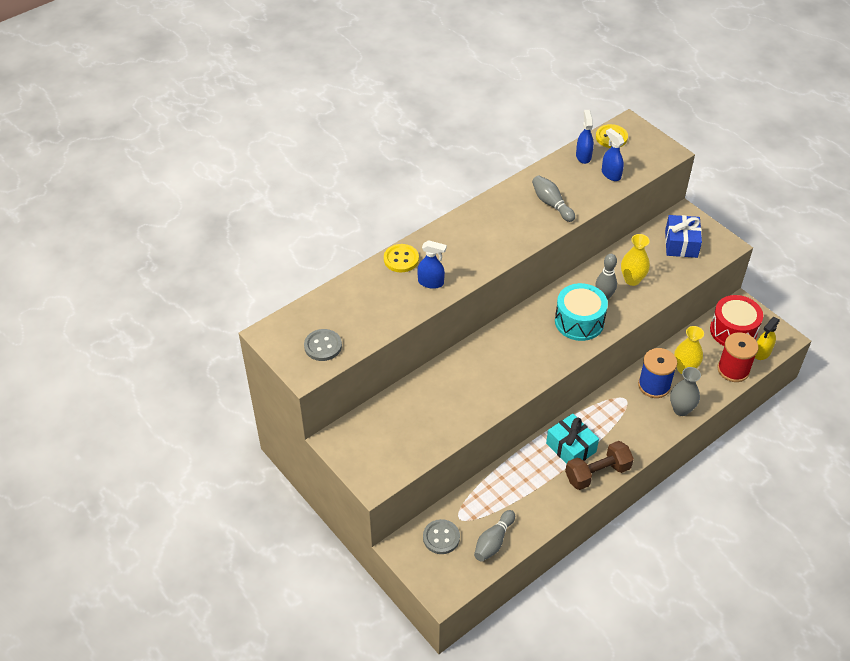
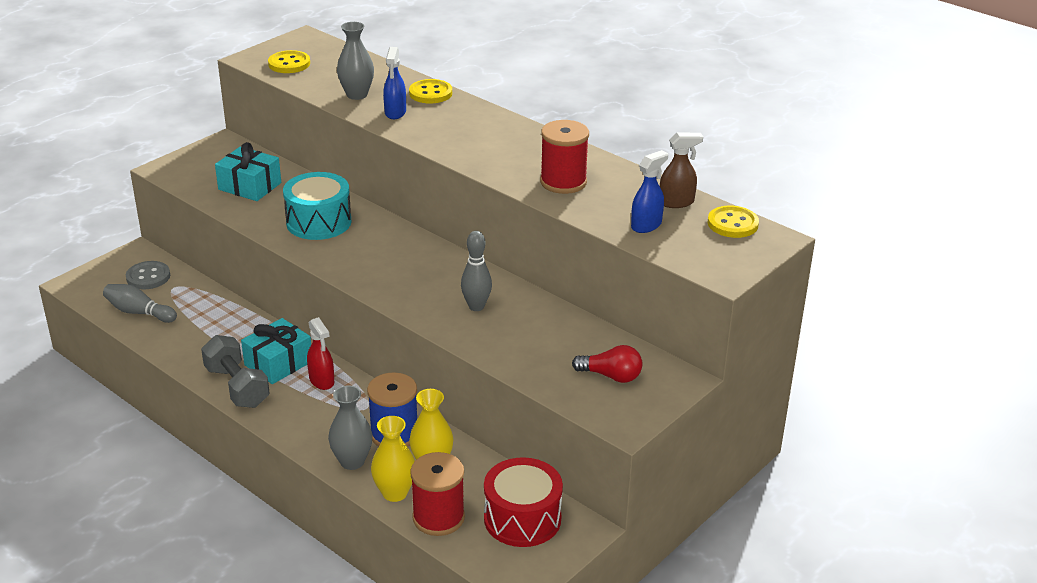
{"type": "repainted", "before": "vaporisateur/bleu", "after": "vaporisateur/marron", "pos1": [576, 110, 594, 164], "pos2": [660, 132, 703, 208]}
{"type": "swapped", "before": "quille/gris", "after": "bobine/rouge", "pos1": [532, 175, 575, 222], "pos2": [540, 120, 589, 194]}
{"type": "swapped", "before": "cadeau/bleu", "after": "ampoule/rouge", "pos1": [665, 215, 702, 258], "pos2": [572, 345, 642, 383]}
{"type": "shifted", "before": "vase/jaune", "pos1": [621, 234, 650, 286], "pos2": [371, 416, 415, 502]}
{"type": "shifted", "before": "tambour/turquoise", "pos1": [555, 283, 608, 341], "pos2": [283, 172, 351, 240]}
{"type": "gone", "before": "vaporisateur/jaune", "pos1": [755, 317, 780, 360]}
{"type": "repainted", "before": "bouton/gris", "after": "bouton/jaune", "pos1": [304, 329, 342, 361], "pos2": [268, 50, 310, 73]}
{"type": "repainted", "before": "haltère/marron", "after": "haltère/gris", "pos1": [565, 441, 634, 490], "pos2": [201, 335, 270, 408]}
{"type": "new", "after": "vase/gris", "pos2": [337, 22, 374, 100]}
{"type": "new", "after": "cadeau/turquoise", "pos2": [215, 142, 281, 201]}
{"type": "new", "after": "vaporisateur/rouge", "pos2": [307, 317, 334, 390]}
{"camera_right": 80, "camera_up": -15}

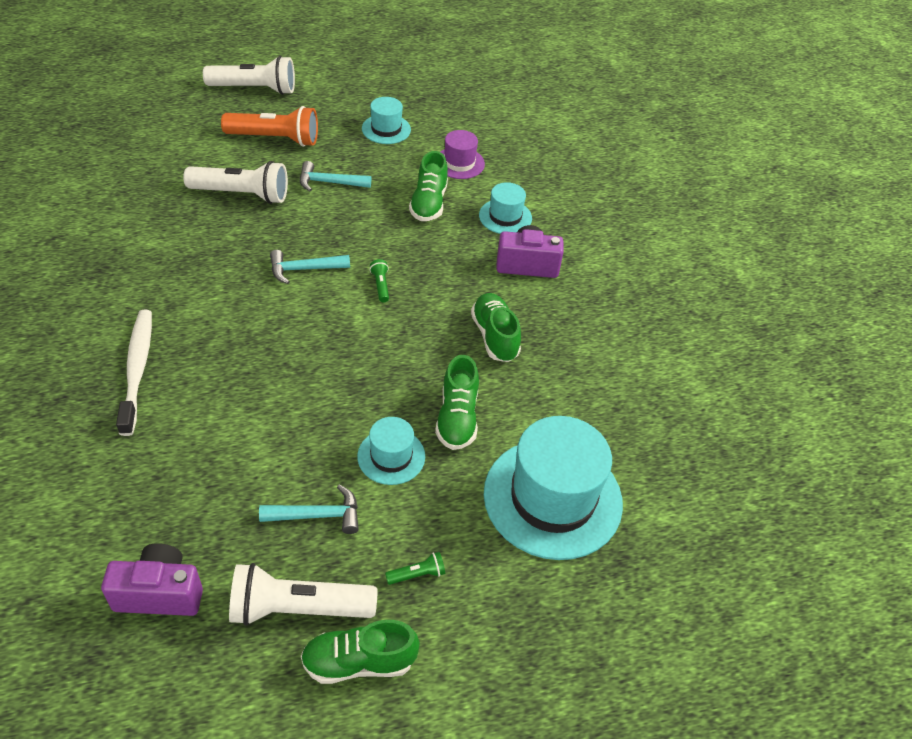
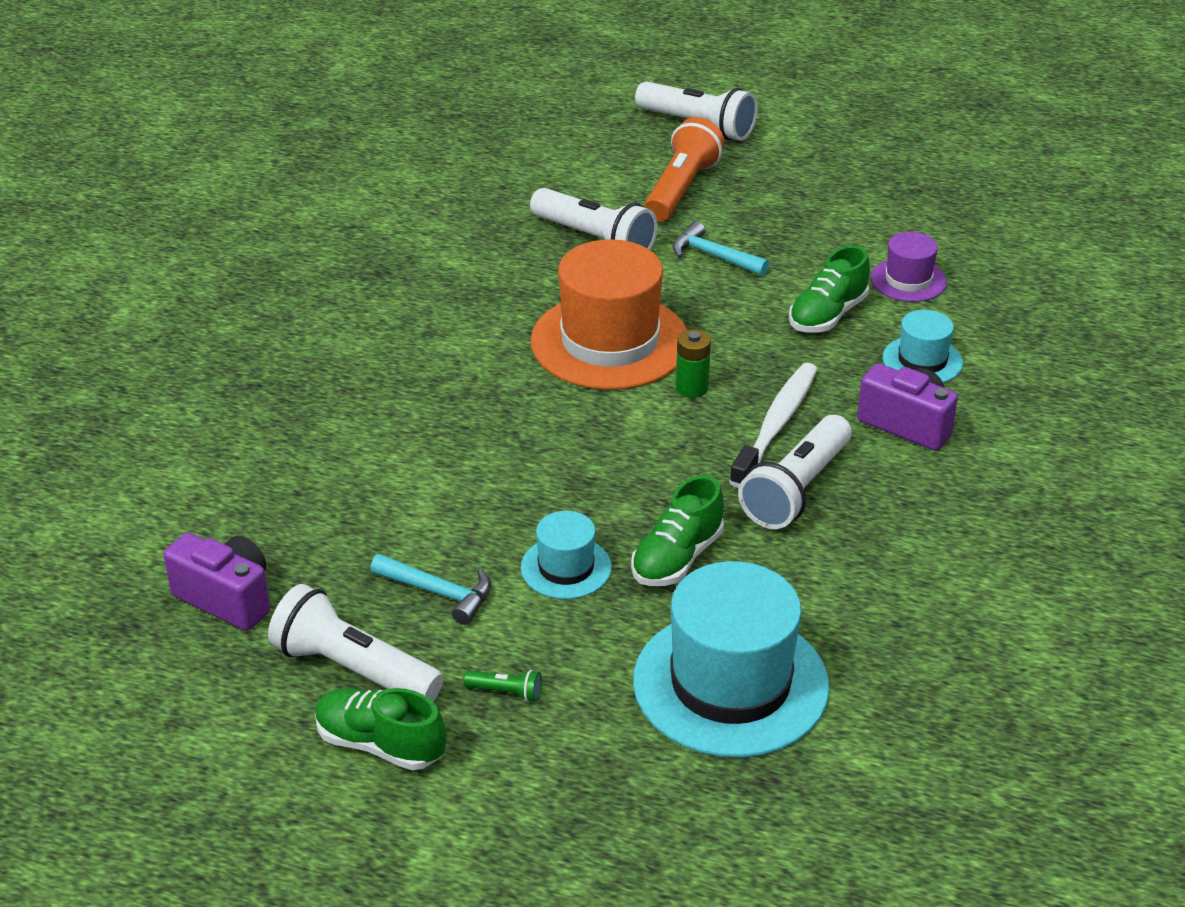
{"type": "gone", "before": "chapeau/turquoise", "pos1": [362, 97, 411, 144]}
{"type": "rotated", "before": "lampe de poche/orange", "pos1": [221, 106, 318, 147], "pos2": [644, 117, 725, 222], "turn": -105}
{"type": "swapped", "before": "marteau/turquoise", "after": "chapeau/orange", "pos1": [270, 250, 350, 284], "pos2": [531, 239, 687, 390]}
{"type": "swapped", "before": "lampe de poche/vert", "after": "pile/vert", "pos1": [370, 259, 389, 303], "pos2": [676, 330, 711, 398]}
{"type": "swapped", "before": "chaussure/vert", "after": "lampe de poche/blanc", "pos1": [471, 293, 521, 362], "pos2": [738, 415, 852, 529]}
{"type": "shifted", "before": "brosse à dents/blanc", "pos1": [116, 310, 152, 436], "pos2": [729, 363, 817, 488]}
{"camera_right": 35, "camera_up": -10}

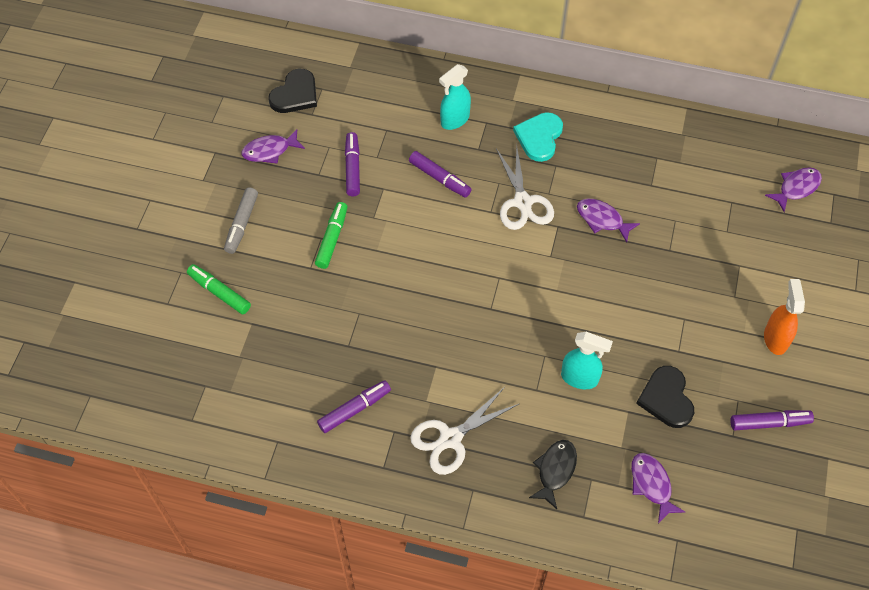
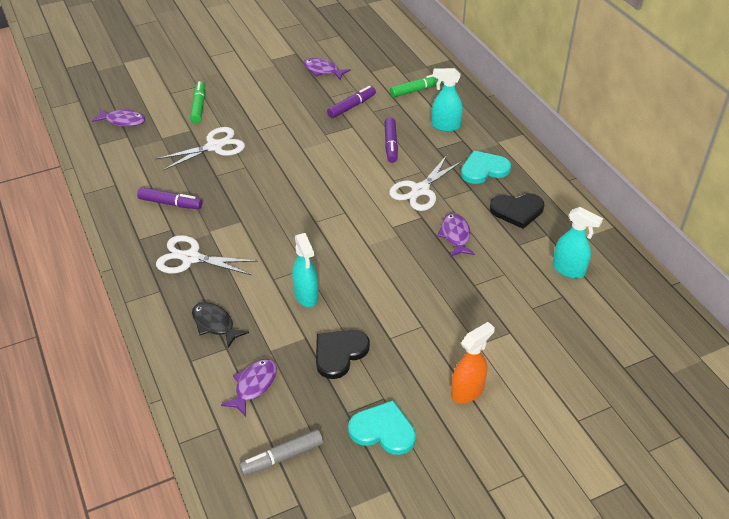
{"type": "shifted", "before": "cœur/noir", "pos1": [268, 69, 317, 113], "pos2": [490, 193, 544, 229]}
{"type": "shifted", "before": "poisson/violet", "pos1": [765, 167, 822, 212], "pos2": [92, 108, 145, 127]}
{"type": "shifted", "before": "feutre/gris", "pos1": [224, 187, 258, 254], "pos2": [239, 429, 323, 476]}
{"type": "shifted", "before": "feutre/vert", "pos1": [315, 202, 348, 269], "pos2": [390, 74, 443, 98]}
{"type": "swapped", "before": "feutre/violet", "after": "cœur/turquoise", "pos1": [730, 410, 814, 430], "pos2": [348, 400, 416, 455]}
{"type": "rotated", "before": "poisson/noir", "pos1": [529, 440, 577, 509], "pos2": [192, 302, 249, 348], "turn": -120}
{"type": "new", "after": "ciseaux/blanc", "pos2": [156, 127, 245, 170]}
{"type": "new", "after": "vaporisateur/turquoise", "pos2": [553, 207, 603, 279]}
{"camera_right": 50, "camera_up": -15}

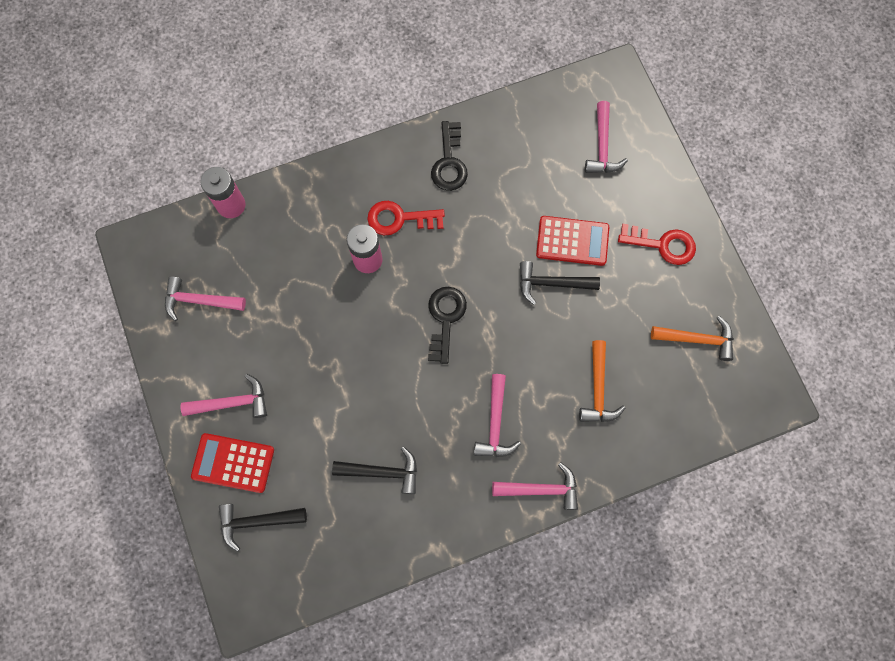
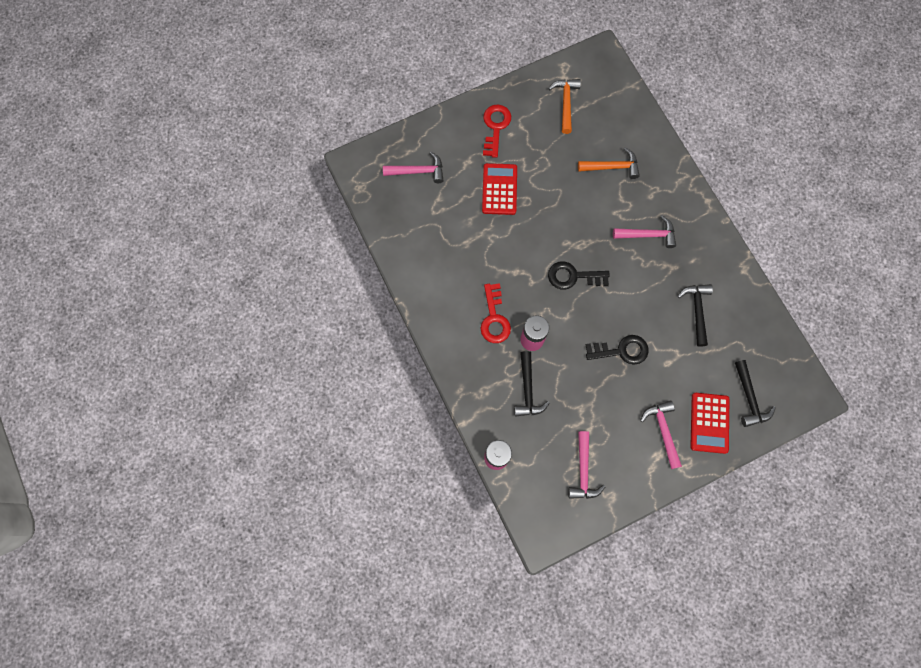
{"type": "shifted", "before": "clé/noir", "pos1": [431, 121, 468, 191], "pos2": [586, 335, 649, 365]}
{"type": "shifted", "before": "marteau/noir", "pos1": [520, 261, 600, 305], "pos2": [514, 351, 550, 417]}
{"type": "gone", "before": "marteau/rose", "pos1": [492, 463, 578, 510]}
{"camera_right": -95, "camera_up": 0}

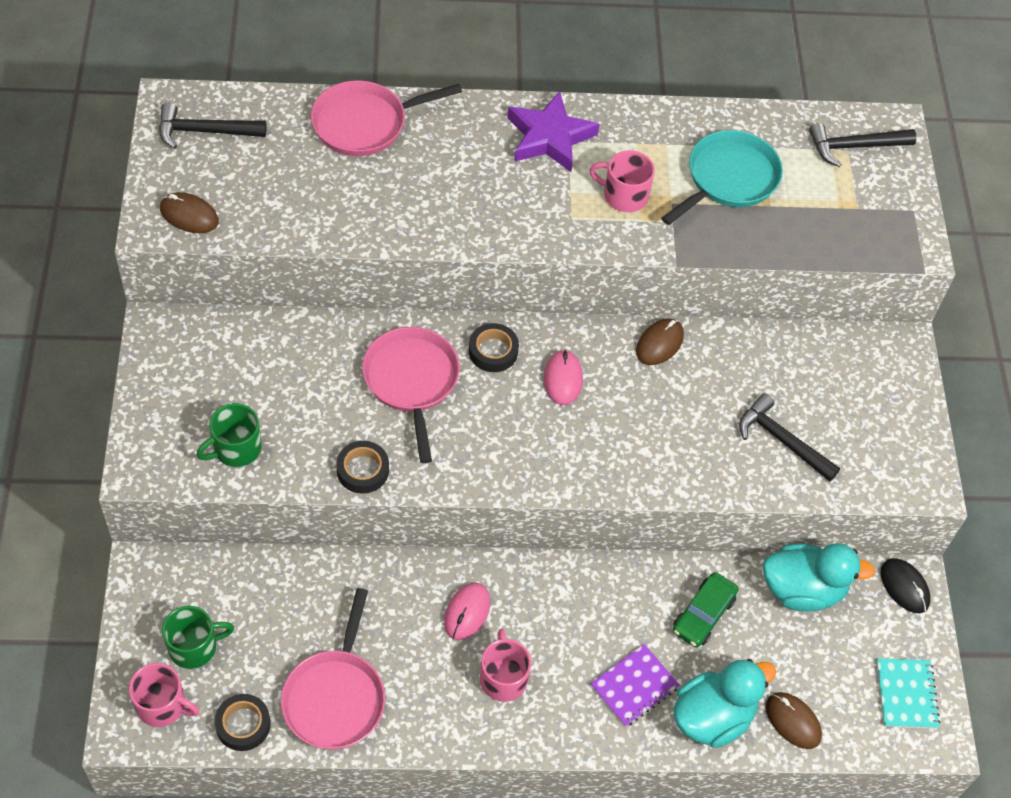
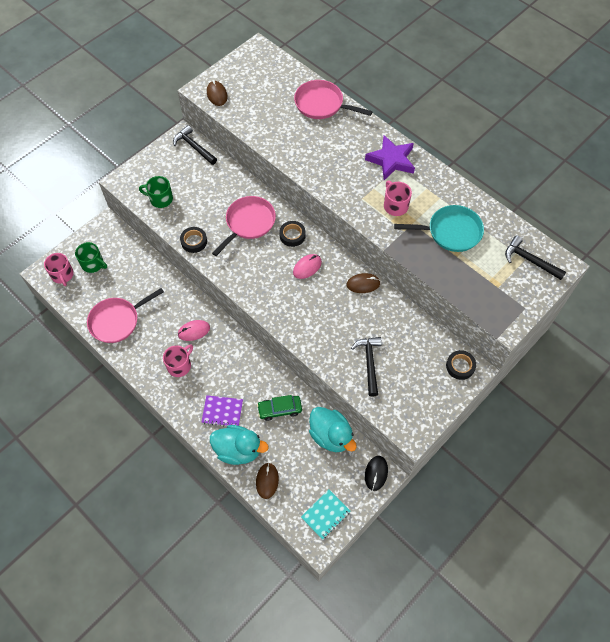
{"type": "shifted", "before": "marteau/noir", "pos1": [159, 102, 267, 149], "pos2": [173, 125, 217, 165]}
{"type": "shifted", "before": "ruban adhésif/noir", "pos1": [215, 694, 271, 751], "pos2": [446, 350, 476, 380]}
{"camera_right": 50, "camera_up": 5}

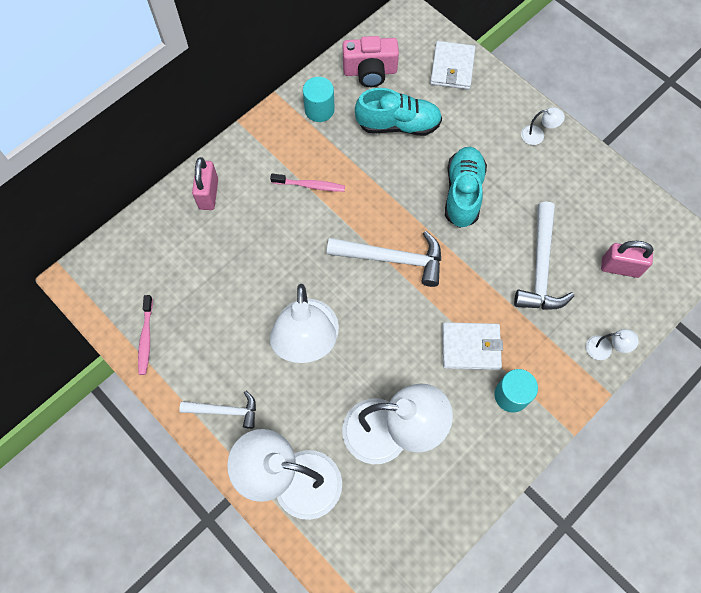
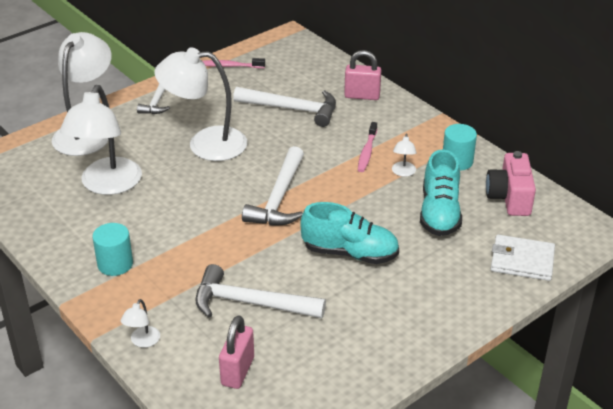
{"type": "shifted", "before": "lampe/blanc", "pos1": [521, 107, 565, 145], "pos2": [392, 133, 417, 177]}
{"type": "gone", "before": "portefeuille/blanc", "pos1": [442, 322, 503, 370]}
{"type": "new", "after": "marteau/blanc", "pos2": [233, 87, 336, 127]}
{"camera_right": 95, "camera_up": -30}

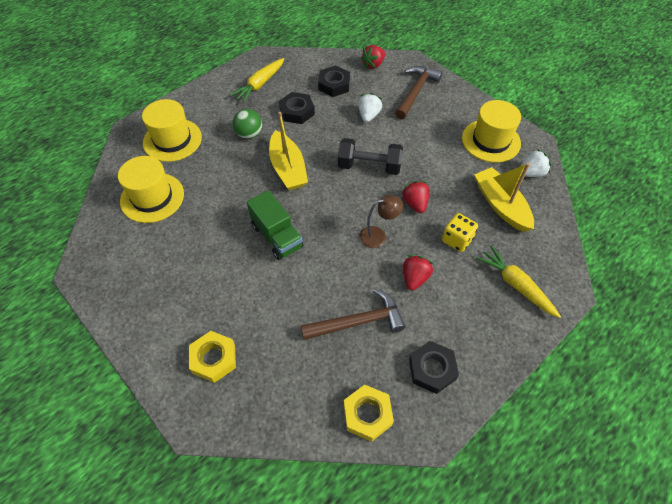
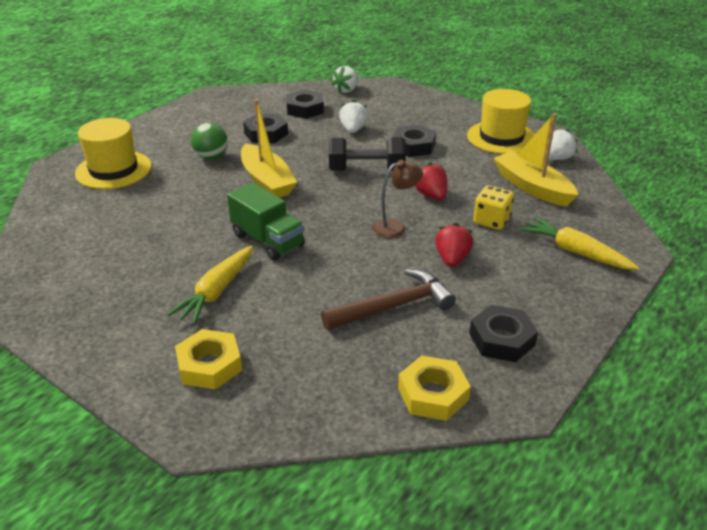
{"type": "repainted", "before": "fraise/rouge", "after": "fraise/blanc", "pos1": [361, 45, 385, 69], "pos2": [331, 66, 359, 93]}
{"type": "shifted", "before": "carotte/jaune", "pos1": [230, 58, 284, 103], "pos2": [167, 245, 253, 325]}
{"type": "gone", "before": "marteau/marron", "pos1": [395, 66, 442, 119]}
{"type": "gone", "before": "chapeau/jaune", "pos1": [118, 156, 184, 223]}
{"type": "new", "after": "écrou/noir", "pos2": [393, 125, 436, 157]}
{"camera_right": -10, "camera_up": -20}

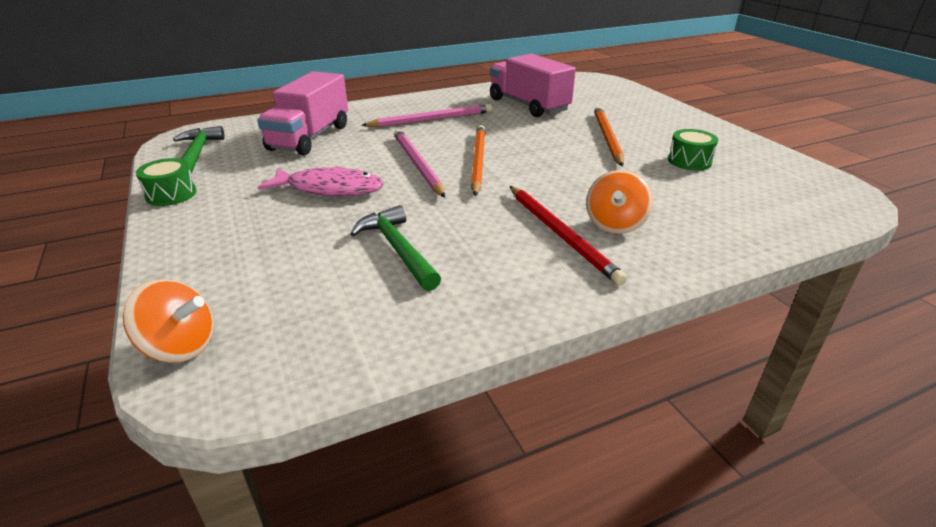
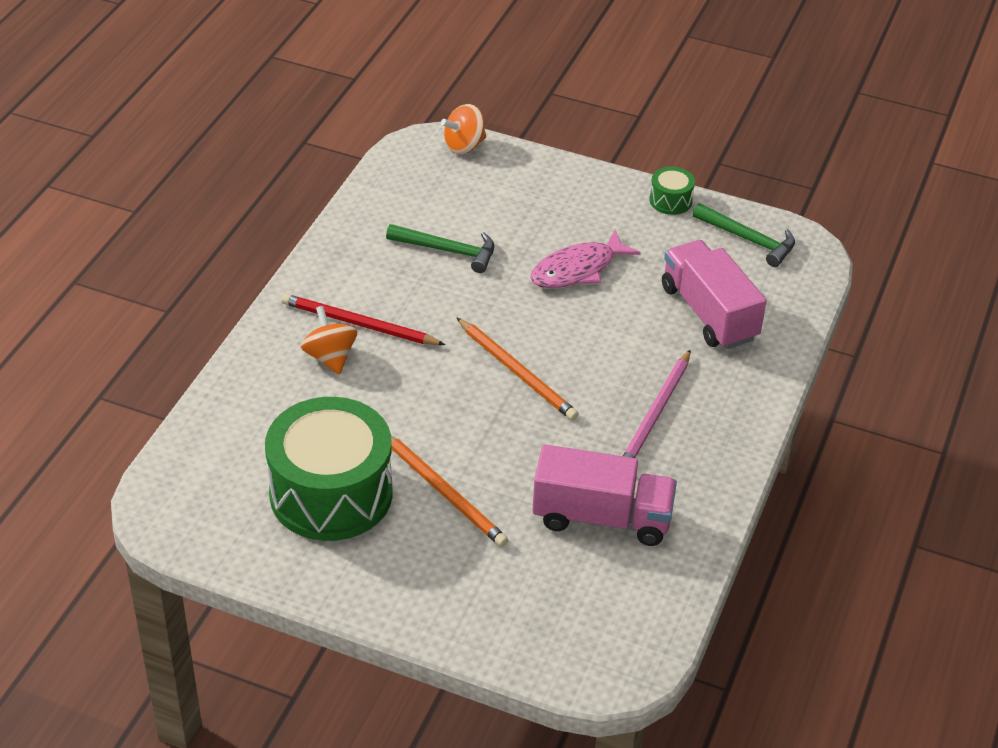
{"type": "gone", "before": "crayon/rose", "pos1": [394, 129, 445, 197]}
{"type": "scaled", "before": "tambour/vert", "pos1": [668, 129, 718, 171], "pos2": [265, 397, 393, 541], "scale": 2.41}
{"camera_right": 135, "camera_up": 10}

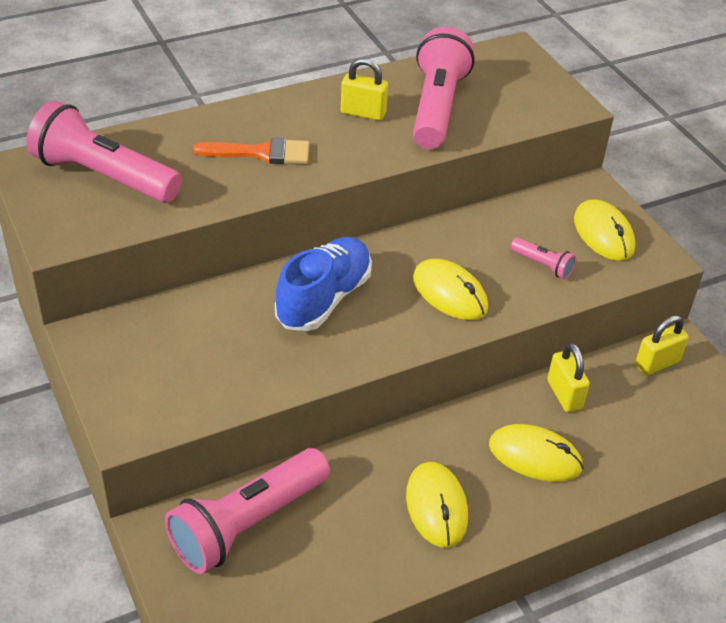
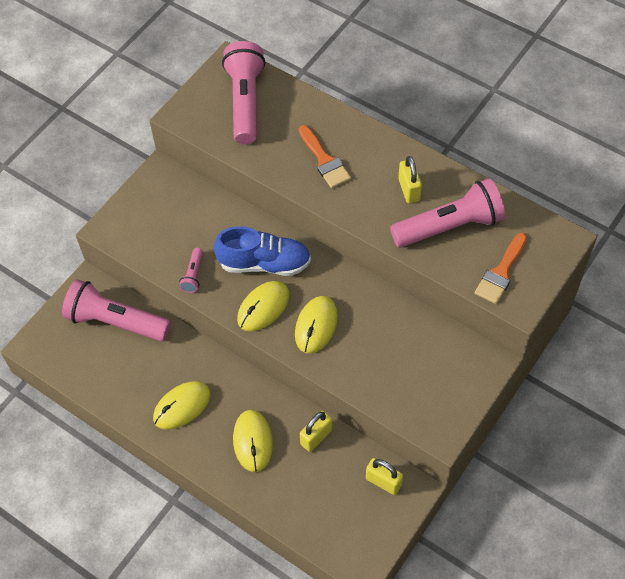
{"type": "shifted", "before": "souris/jaune", "pos1": [574, 199, 635, 261], "pos2": [237, 281, 290, 331]}
{"type": "shifted", "before": "lampe de poche/rose", "pos1": [510, 237, 576, 279], "pos2": [179, 248, 203, 293]}
{"type": "new", "after": "pinceau/orange", "pos2": [475, 233, 527, 304]}
{"camera_right": 65, "camera_up": 15}

